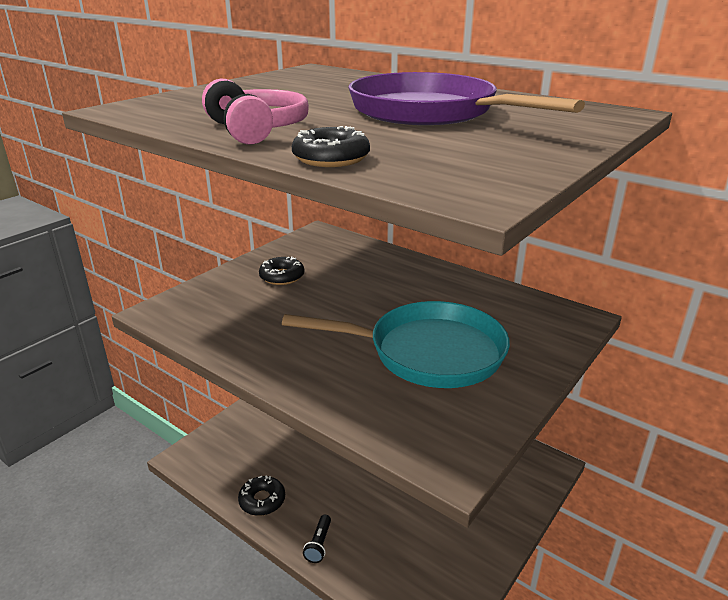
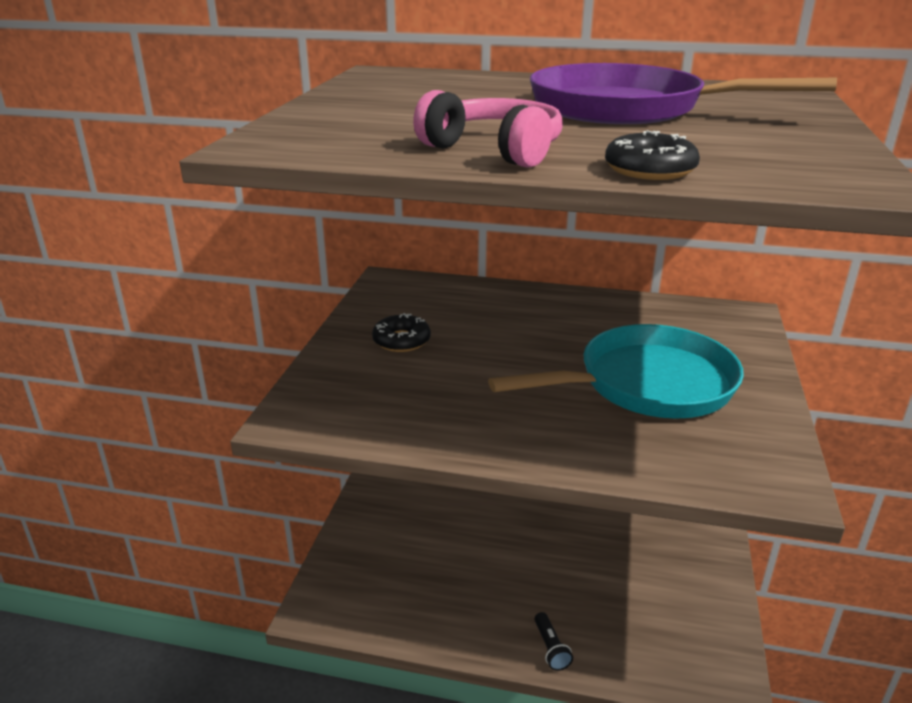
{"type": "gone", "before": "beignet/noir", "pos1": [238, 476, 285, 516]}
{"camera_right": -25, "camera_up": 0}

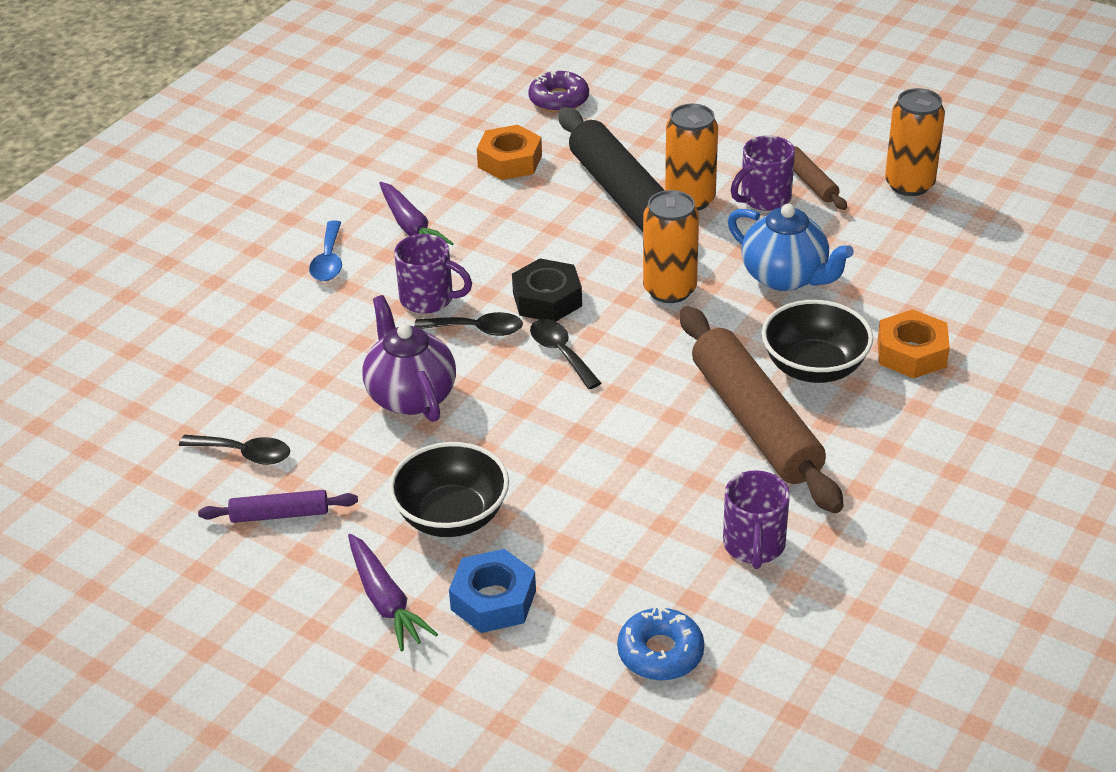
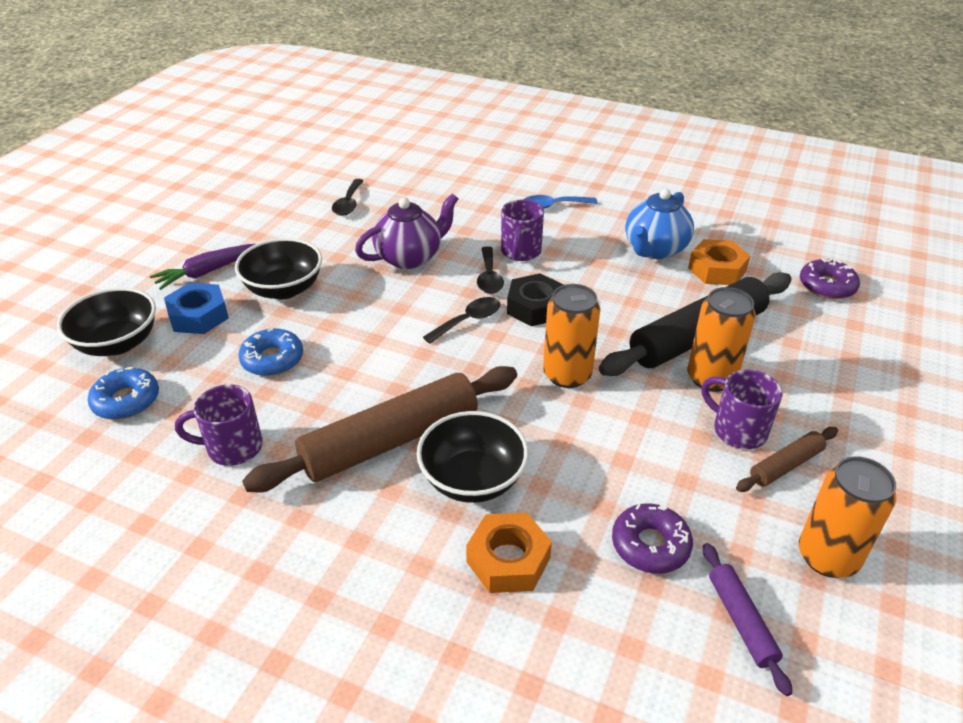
{"type": "gone", "before": "carotte/violet", "pos1": [379, 182, 454, 245]}
{"type": "shifted", "before": "théière/bleu", "pos1": [728, 204, 854, 291], "pos2": [625, 189, 694, 259]}
{"type": "shifted", "before": "rouleau à pâtisserie/violet", "pos1": [198, 490, 358, 523], "pos2": [703, 543, 792, 696]}
{"type": "new", "after": "bol/noir", "pos2": [57, 287, 156, 356]}
{"type": "new", "after": "beignet/bleu", "pos2": [239, 329, 303, 376]}
{"type": "new", "after": "beignet/violet", "pos2": [612, 503, 693, 574]}
{"camera_right": 80, "camera_up": 0}

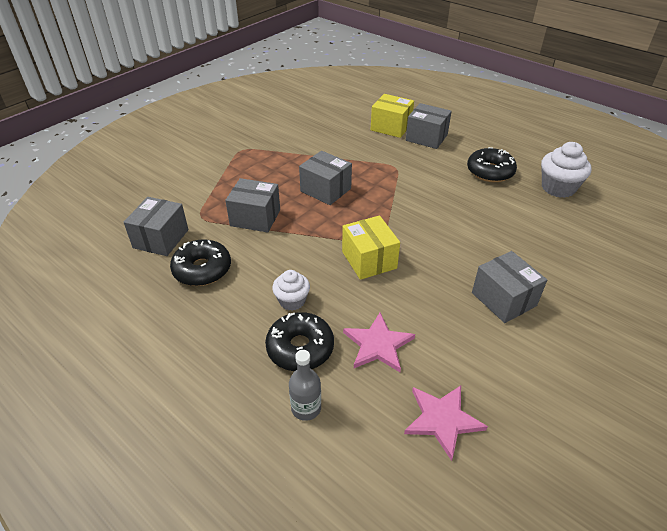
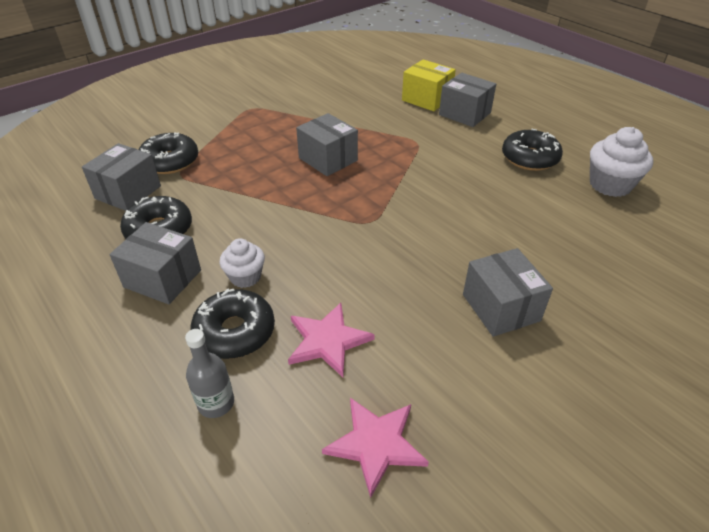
{"type": "shifted", "before": "boîte/gris", "pos1": [225, 178, 280, 233], "pos2": [109, 222, 201, 304]}
{"type": "gone", "before": "boîte/jaune", "pos1": [342, 215, 400, 280]}
{"type": "new", "after": "beignet/noir", "pos2": [138, 132, 198, 174]}
{"camera_right": 10, "camera_up": 0}

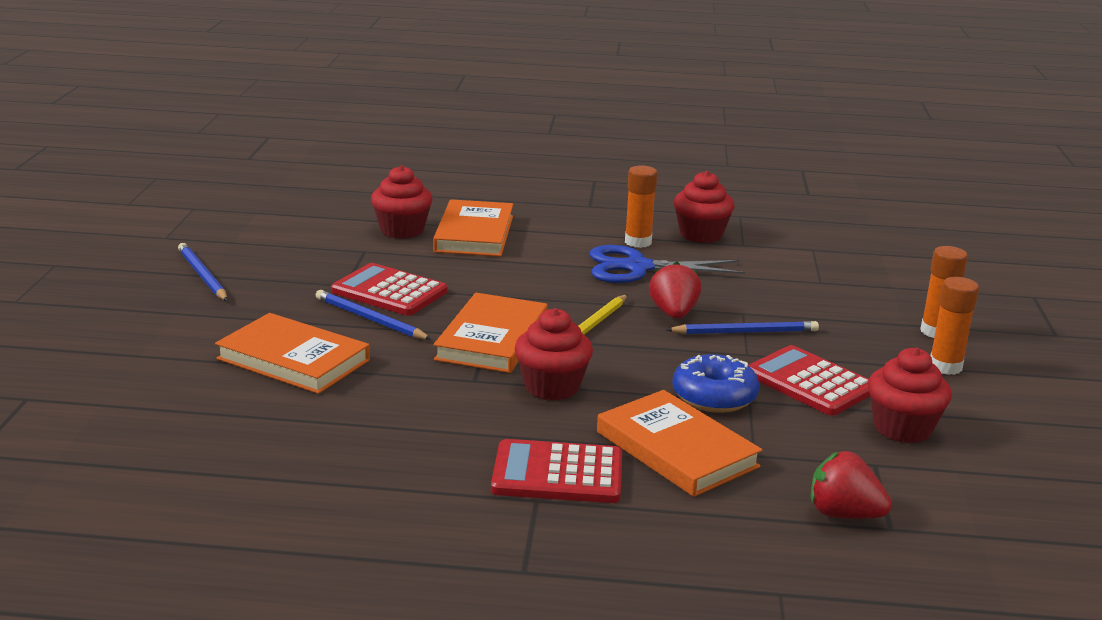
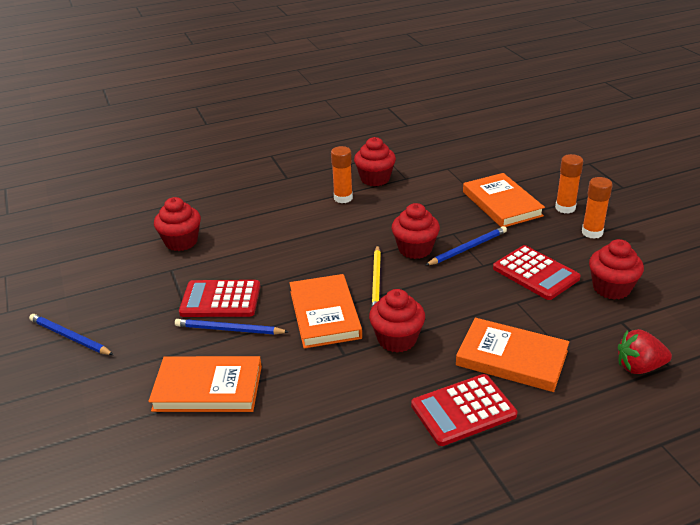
{"type": "shifted", "before": "livre/orange", "pos1": [433, 199, 513, 257], "pos2": [463, 173, 545, 227]}
{"type": "gone", "before": "ciseaux/bleu", "pos1": [590, 245, 745, 283]}
{"type": "swapped", "before": "fraise/rouge", "after": "muffin/rouge", "pos1": [649, 262, 701, 319], "pos2": [392, 203, 440, 259]}
{"type": "rotated", "before": "calculatrice/rouge", "pos1": [748, 345, 870, 416], "pos2": [493, 245, 581, 300], "turn": -150}
{"type": "gone", "before": "beignet/bleu", "pos1": [672, 354, 760, 413]}
{"camera_right": -25, "camera_up": 10}

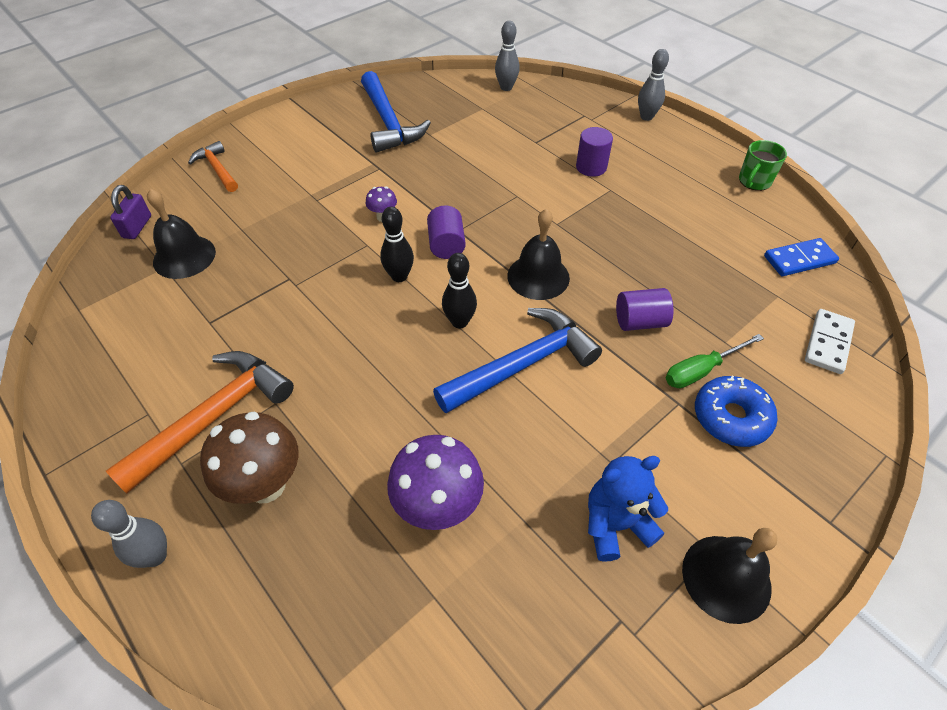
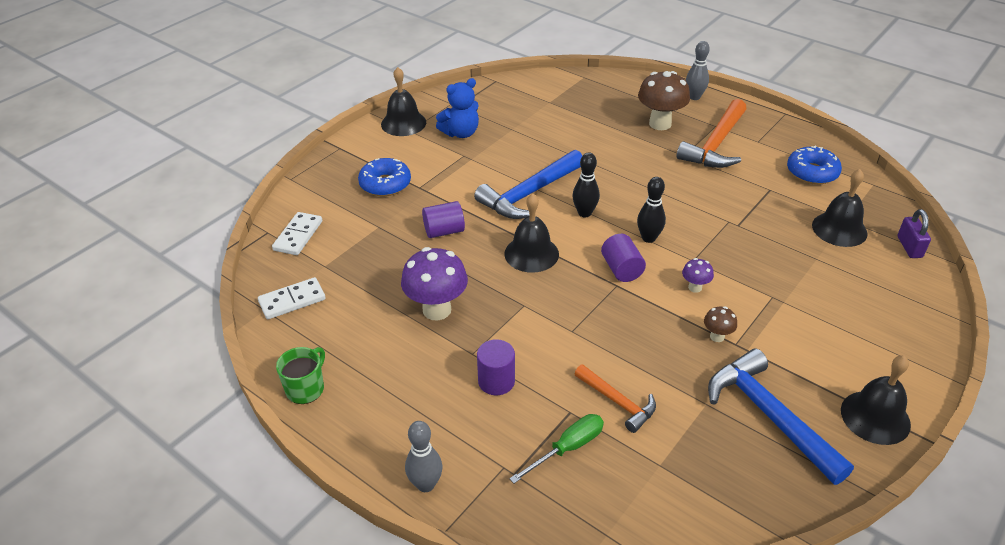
{"type": "gone", "before": "quille/gris", "pos1": [495, 21, 520, 91]}
{"type": "shifted", "before": "marteau/orange", "pos1": [188, 141, 238, 192], "pos2": [575, 364, 656, 433]}
{"type": "repainted", "before": "domino/bleu", "after": "domino/blanc", "pos1": [764, 238, 839, 276], "pos2": [258, 277, 326, 319]}
{"type": "shifted", "before": "tournevis/vert", "pos1": [666, 334, 764, 388], "pos2": [509, 414, 604, 483]}
{"type": "shifted", "before": "champignon/violet", "pos1": [387, 435, 484, 530], "pos2": [401, 247, 468, 320]}
{"type": "new", "after": "beignet/bleu", "pos2": [787, 146, 842, 185]}
{"type": "new", "after": "champignon/marron", "pos2": [704, 306, 737, 342]}
{"type": "new", "after": "cloche/noir", "pos2": [841, 356, 911, 445]}
{"camera_right": 170, "camera_up": -10}

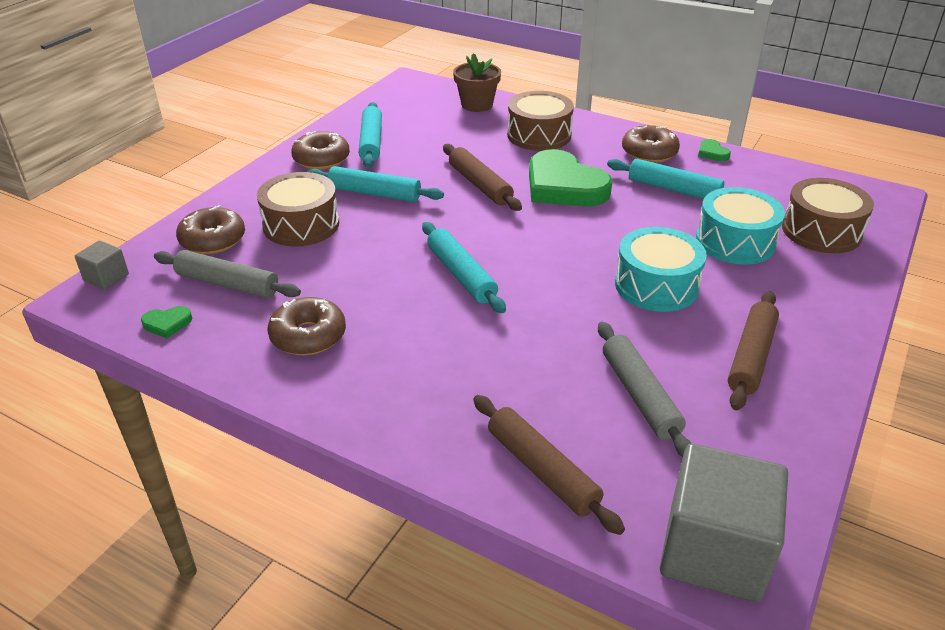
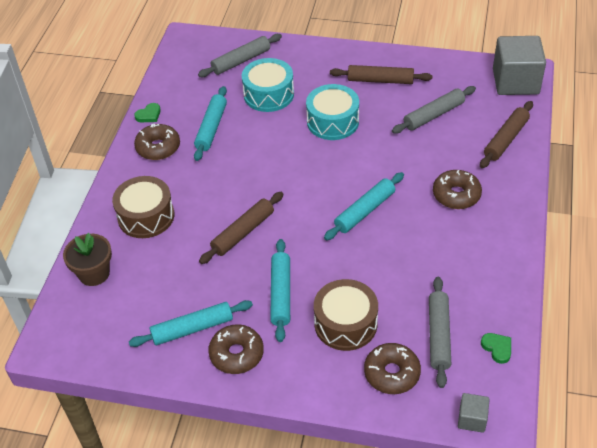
{"type": "gone", "before": "cœur/vert", "pos1": [529, 149, 613, 206]}
{"type": "swapped", "before": "tambour/marron", "after": "rouleau à pâtisserie/gris", "pos1": [782, 178, 874, 253], "pos2": [198, 34, 282, 77]}
{"type": "shifted", "before": "beignet/marron", "pos1": [267, 297, 346, 355], "pos2": [433, 170, 482, 209]}
{"camera_right": -105, "camera_up": 10}

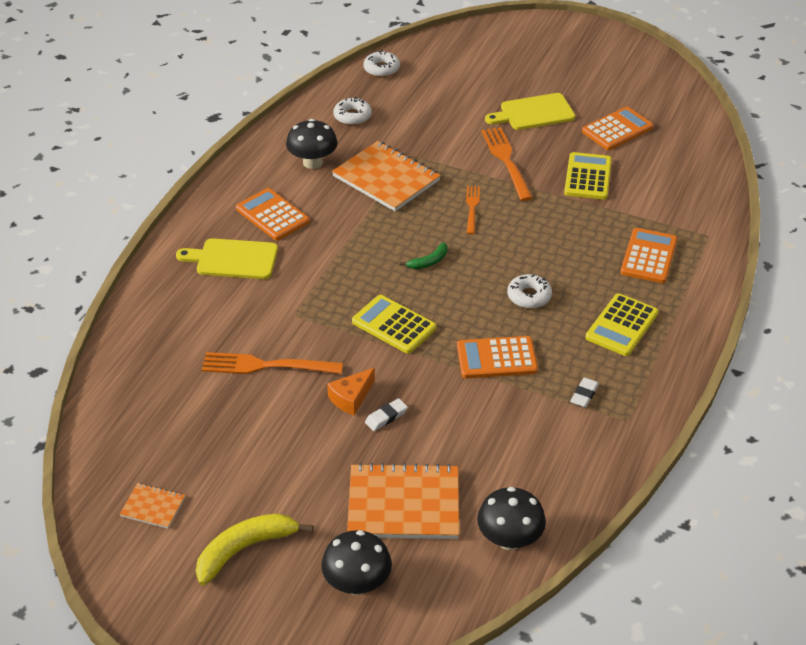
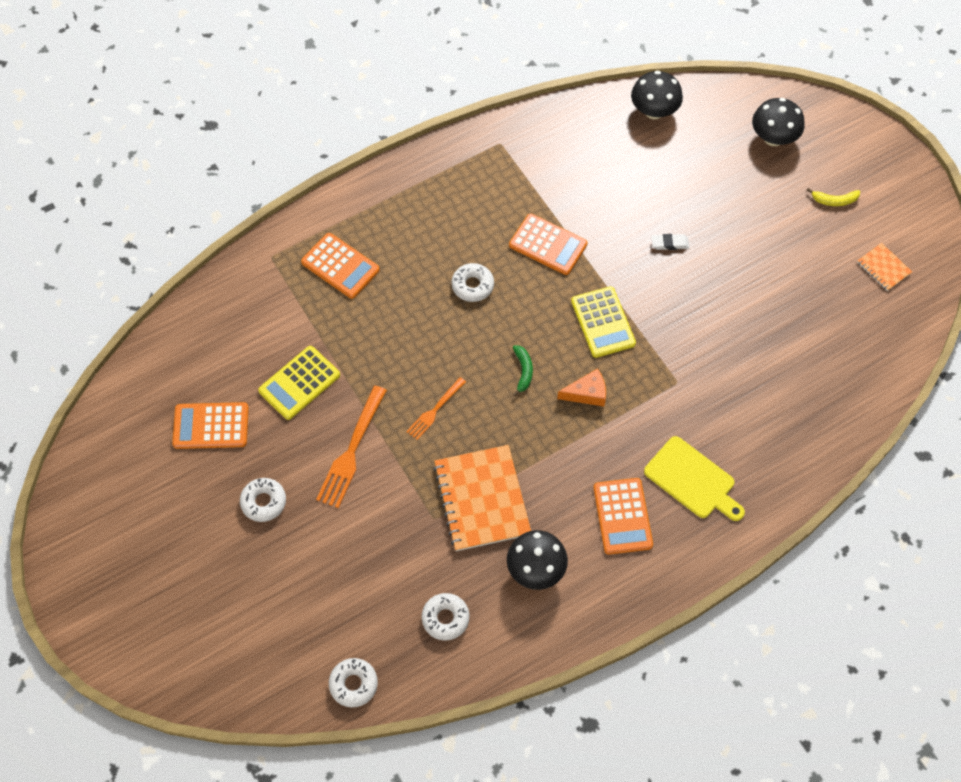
{"type": "swapped", "before": "planche à découper/jaune", "after": "beignet/blanc", "pos1": [485, 93, 575, 130], "pos2": [240, 478, 286, 522]}
{"type": "rotated", "before": "calculatrice/orange", "pos1": [620, 228, 677, 283], "pos2": [301, 233, 380, 299], "turn": -105}
{"type": "rotated", "before": "banane/vert", "pos1": [400, 242, 447, 269], "pos2": [513, 345, 533, 396], "turn": 90}
{"type": "gone", "before": "calculatrice/jaune", "pos1": [585, 293, 659, 356]}
{"type": "gone", "before": "fourchette/orange", "pos1": [202, 352, 343, 374]}
{"type": "shifted", "before": "fromage/orange", "pos1": [327, 368, 375, 416], "pos2": [557, 368, 606, 406]}
{"type": "gone", "before": "gomme/blanc", "pos1": [570, 377, 599, 408]}
{"type": "gone", "before": "carnet/orange", "pos1": [347, 463, 459, 539]}
{"type": "scaled", "before": "banane/jaune", "pos1": [196, 513, 313, 585], "pos2": [807, 188, 860, 206], "scale": 0.54}
{"camera_right": -145, "camera_up": 20}

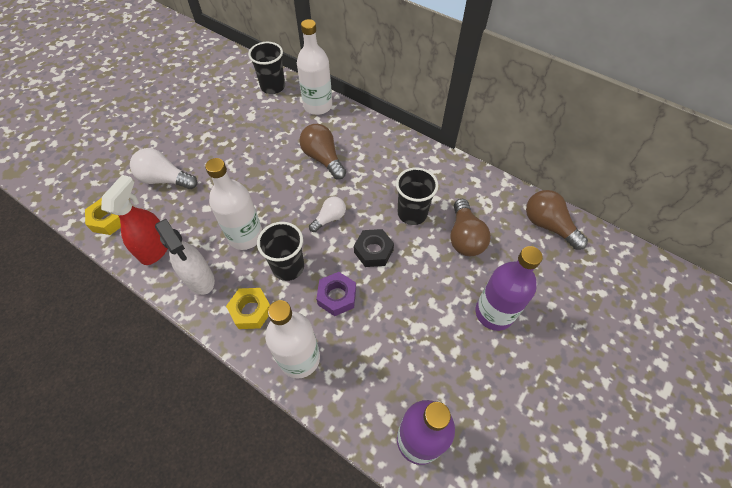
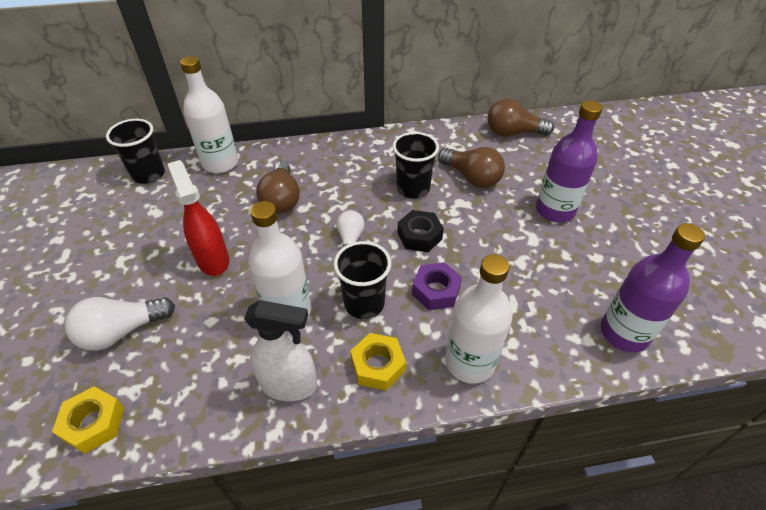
{"type": "rotated", "before": "ampoule/marron", "pos1": [300, 124, 346, 179], "pos2": [256, 161, 300, 214], "turn": -105}
{"type": "shifted", "before": "vaporisateur/rouge", "pos1": [101, 175, 168, 265], "pos2": [168, 160, 229, 276]}
{"camera_right": -45, "camera_up": -10}

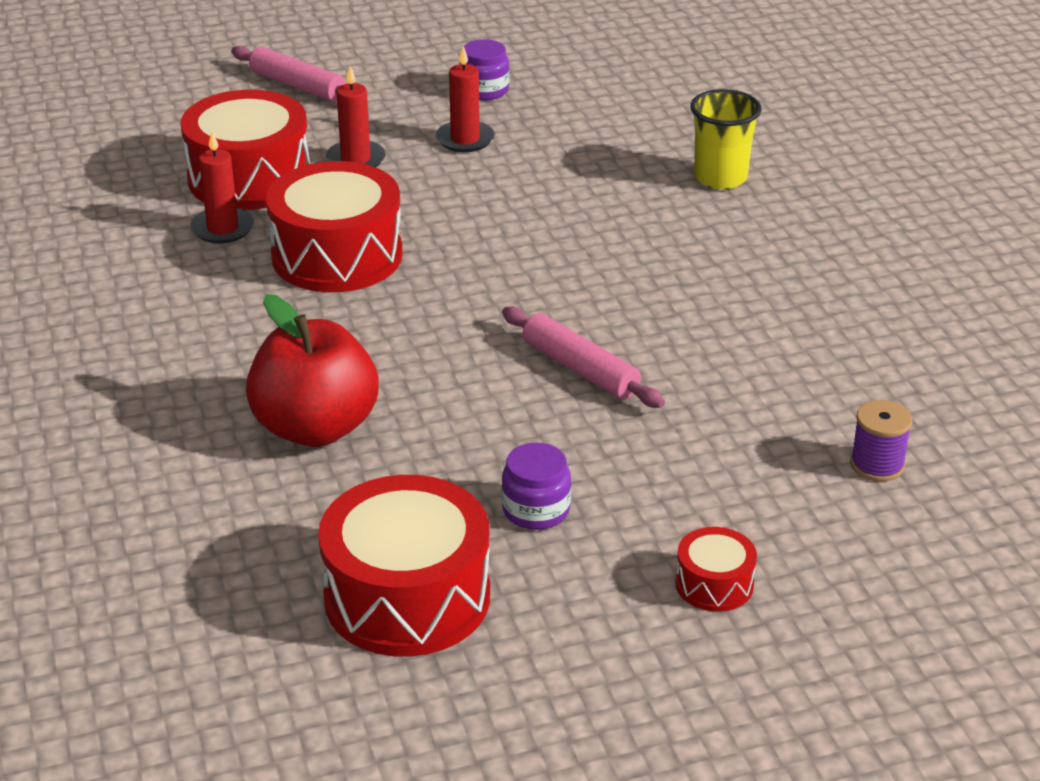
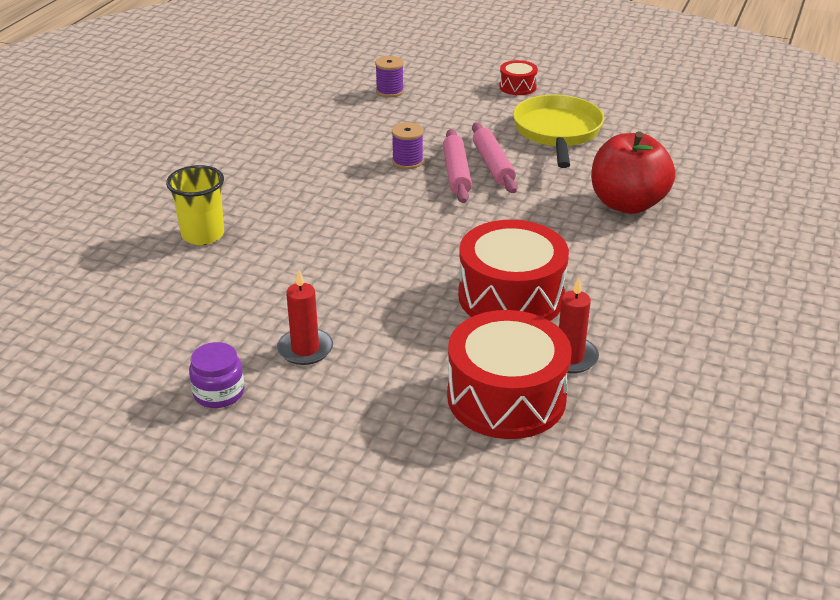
{"type": "shifted", "before": "rouleau à pâtisserie/rose", "pos1": [231, 46, 346, 102], "pos2": [472, 122, 517, 193]}
{"type": "gone", "before": "bougie/rouge", "pos1": [326, 66, 386, 167]}
{"type": "swapped", "before": "bocal/violet", "after": "poêle/jaune", "pos1": [502, 443, 571, 530], "pos2": [513, 95, 604, 168]}
{"type": "gone", "before": "tambour/rouge", "pos1": [318, 475, 490, 657]}
{"type": "new", "after": "bobine/violet", "pos2": [392, 123, 423, 169]}
{"camera_right": -140, "camera_up": 0}

